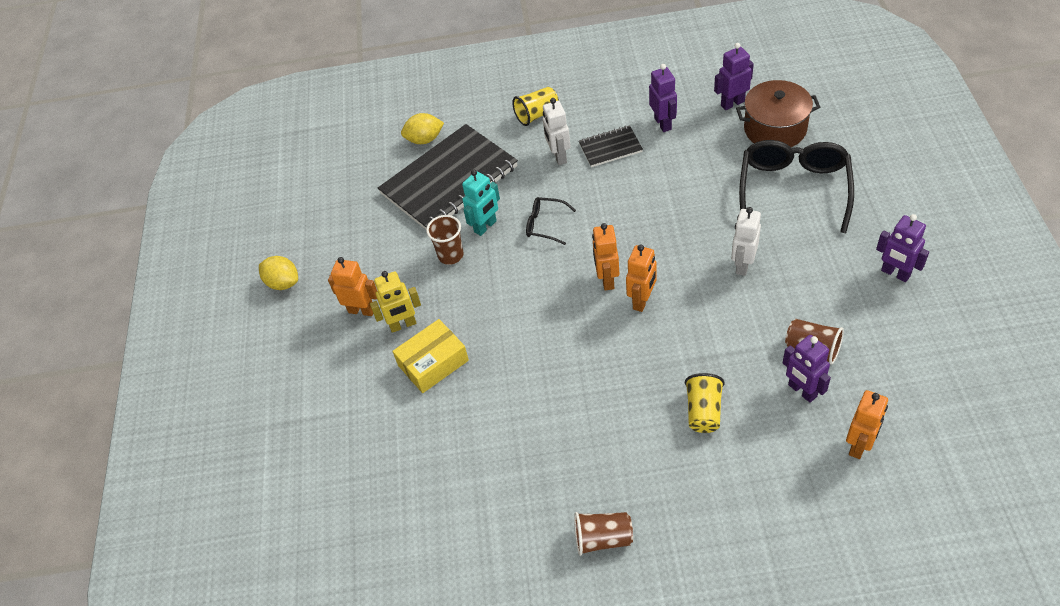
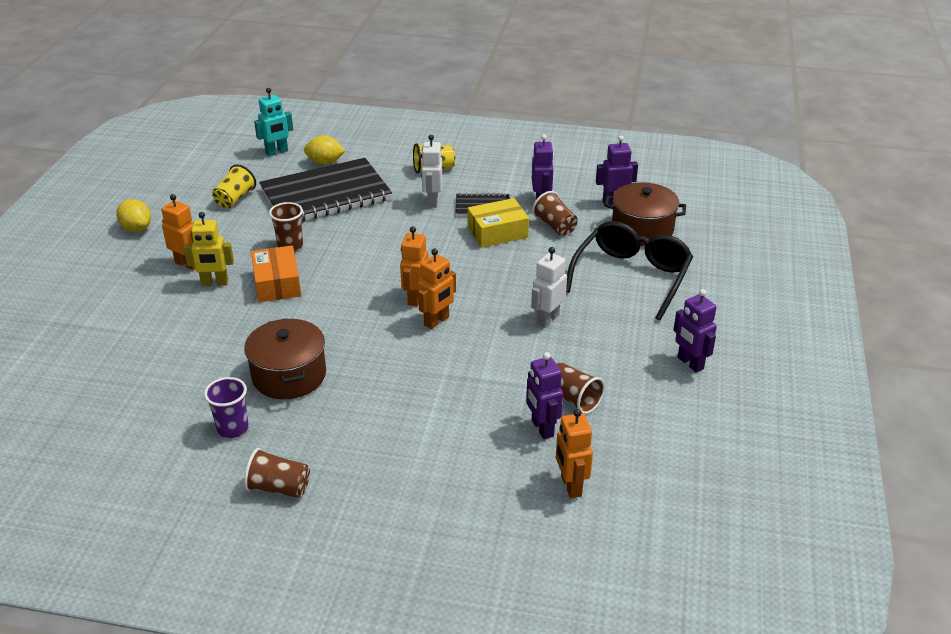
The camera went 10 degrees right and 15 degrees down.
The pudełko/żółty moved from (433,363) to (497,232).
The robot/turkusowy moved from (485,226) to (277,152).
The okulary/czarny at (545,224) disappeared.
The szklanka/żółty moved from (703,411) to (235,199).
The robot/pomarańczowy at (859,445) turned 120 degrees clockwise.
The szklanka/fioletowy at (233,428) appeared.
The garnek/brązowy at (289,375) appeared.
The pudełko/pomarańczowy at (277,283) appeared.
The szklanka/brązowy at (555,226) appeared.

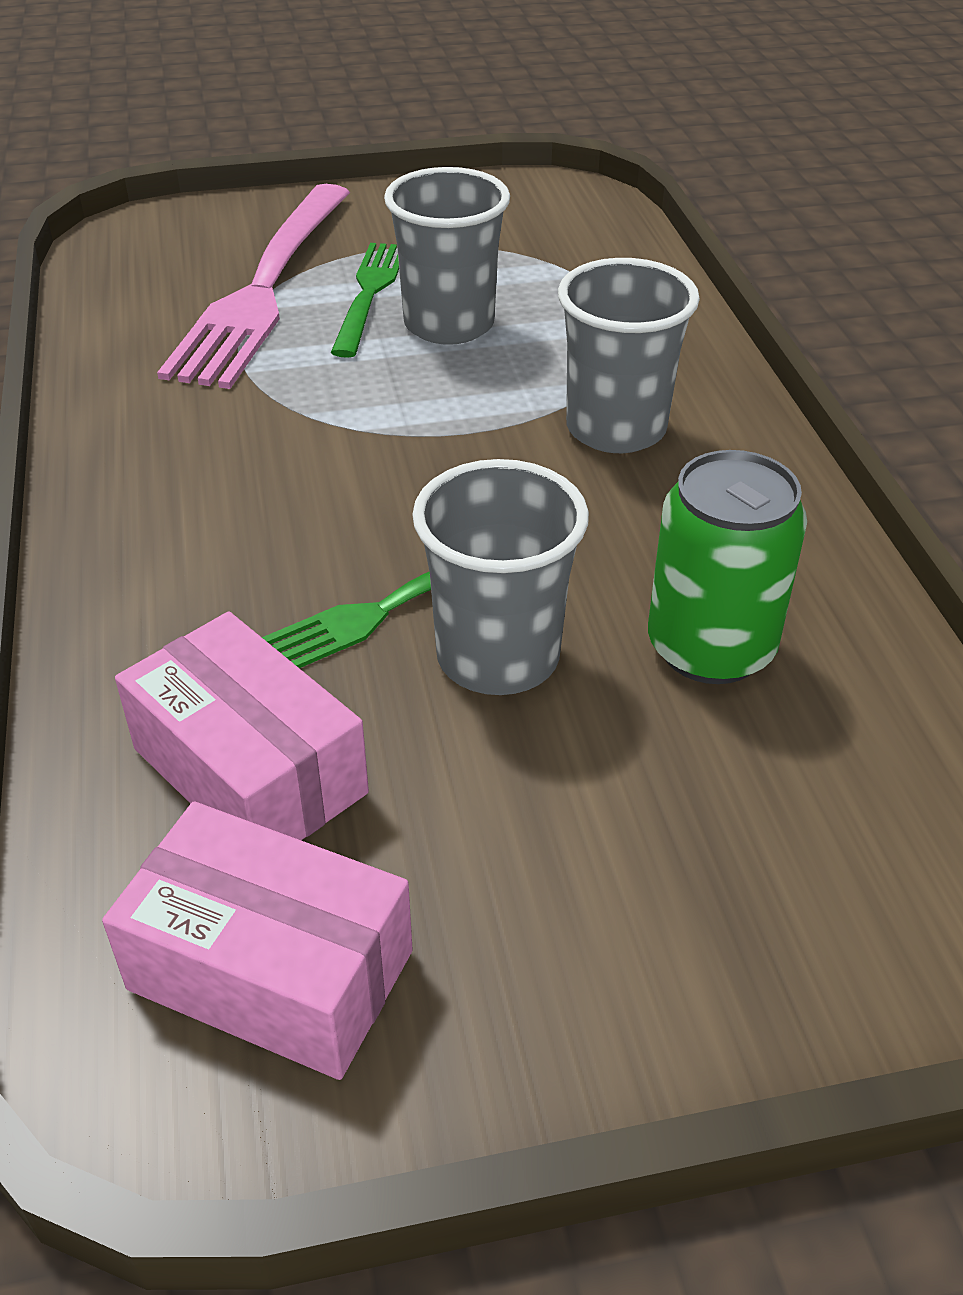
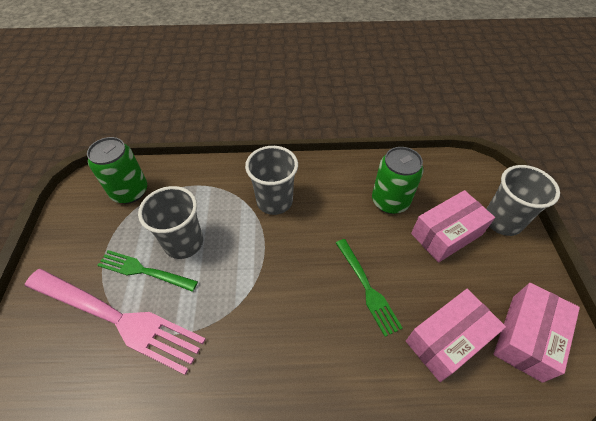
The camera went 80 degrees left and 10 degrees up.
The szklanka/szary moved from (498,657) to (502,221).
The puszka/zielony at (130,191) appeared.
The pudełko/różowy at (446,234) appeared.

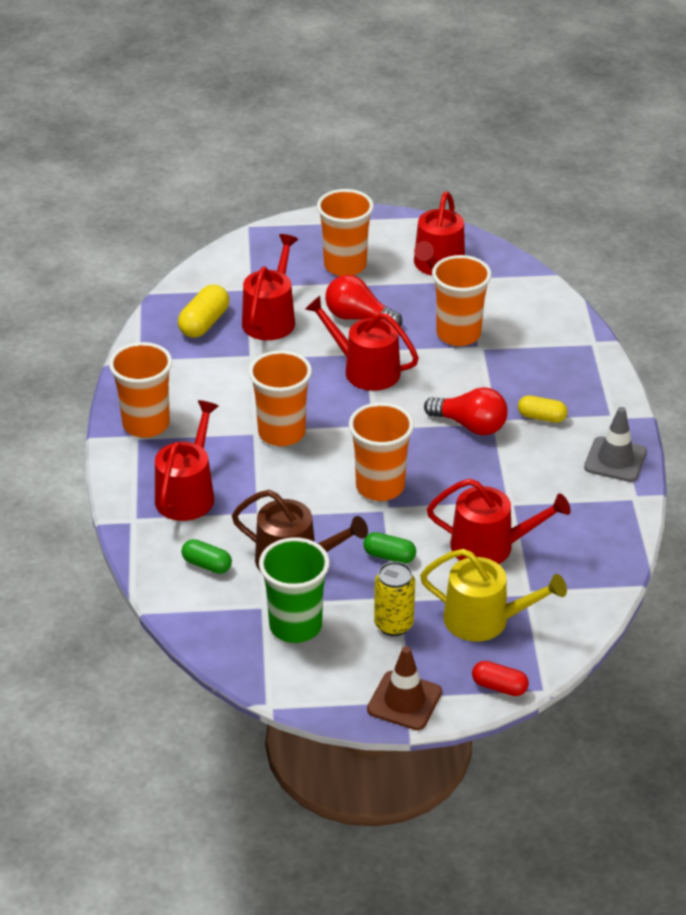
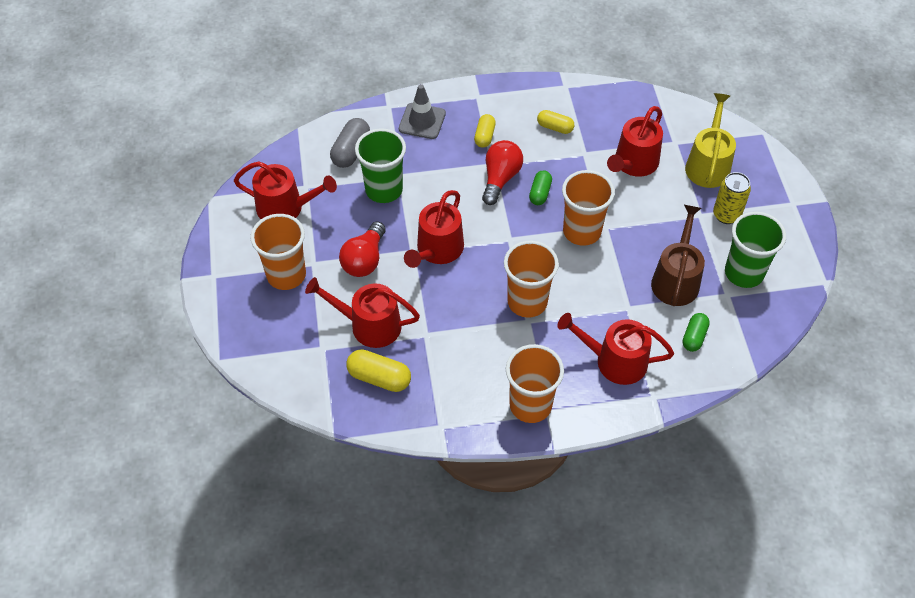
The camera went 95 degrees left and 15 degrees up.
The kapsułka/zielony moved from (389,556) to (540,193).
The pachołek/brązowy at (404,701) disappeared.
The konewka/czerwony at (490,546) turned 150 degrees counterclockwise.
The szklanka/pomarańczowy at (458,334) became the szklanka/zielony at (384,190).
The kapsułka/czerwony at (499,687) disappeared.
The pachołek/szary moved from (615,460) to (422,121).
The kapsułka/szary at (351,151) appeared.
The kapsułka/żółty at (555,127) appeared.

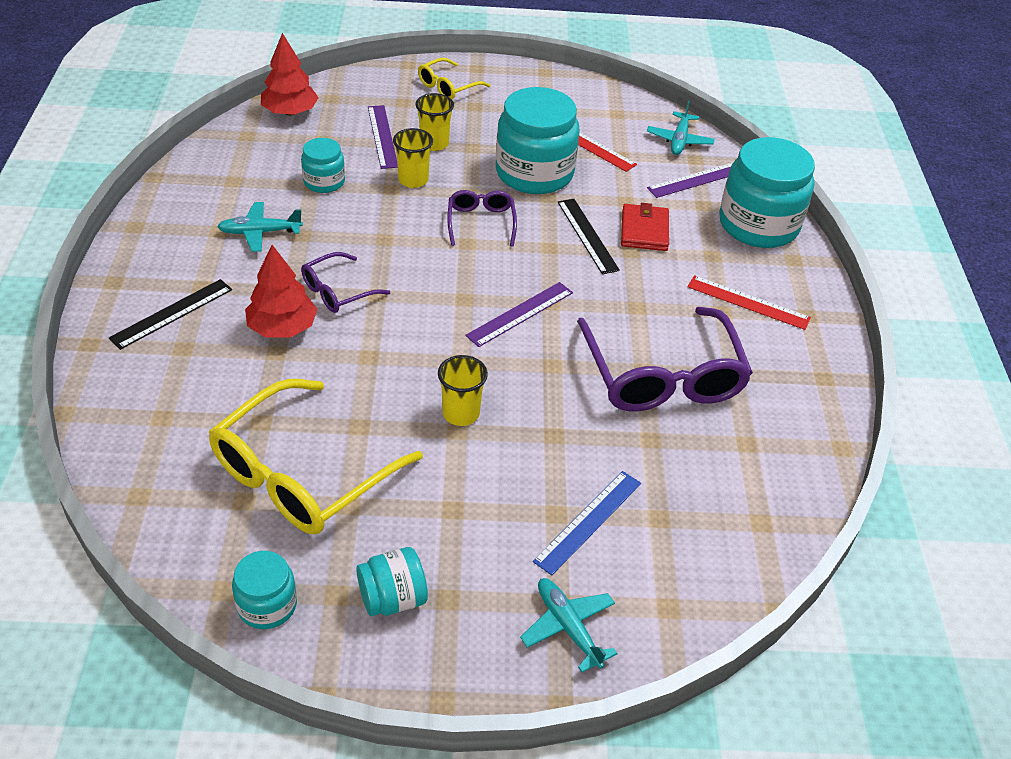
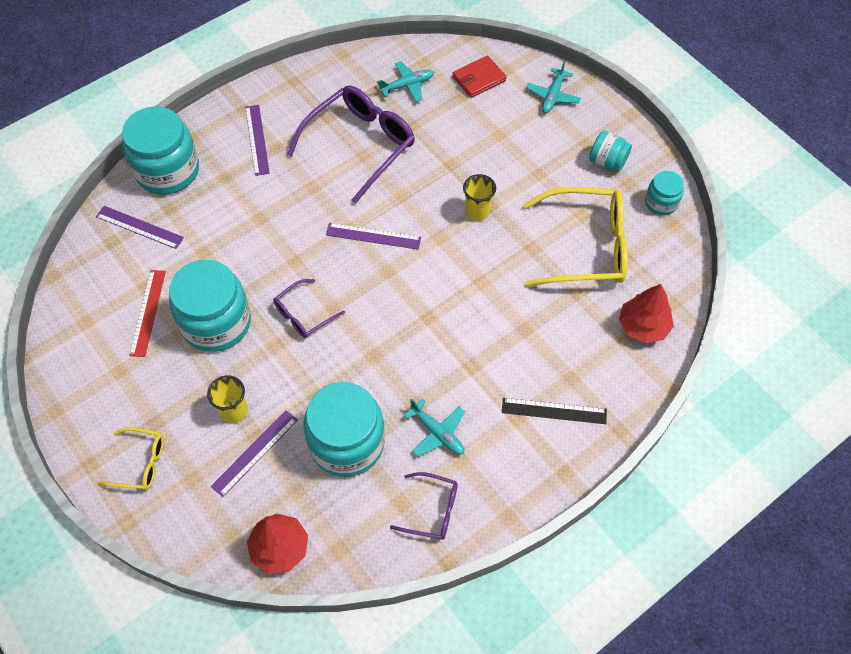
The camera went 125 degrees left and 15 degrees up.
The drzewko/czerwony moved from (282,327) to (643,326).
The słoik/turkusowy at (324,182) changed to 1.96 times the size.
The okulary/fioletowy moved from (337,291) to (432,510).
The szklanka/żółty at (413,180) disappeared.
The linijka/niebieski at (588,521) disappeared.
The linijka/czarny at (587,235) disappeared.
The portfel/czerwony moved from (644,230) to (479,79).
The samolot/turkusowy moved from (679,140) to (407,85).
The linijka/czerwony at (748,302) became the linijka/fioletowy at (257,139).

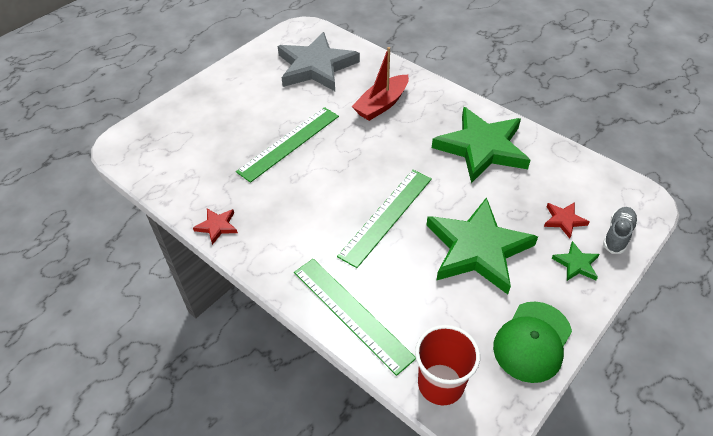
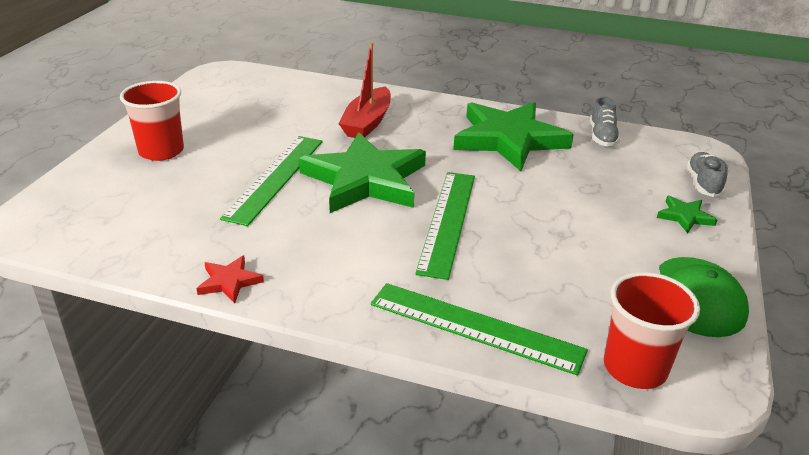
The camera went 25 degrees left and 15 degrees down.
The gwiazda/szary at (316,66) disappeared.
The gwiazda/zielony moved from (477,249) to (365,180).
The gwiazda/czerwony at (564,220) disappeared.
The szklanka/czerwony at (161,151) appeared.
The but/szary at (602,136) appeared.

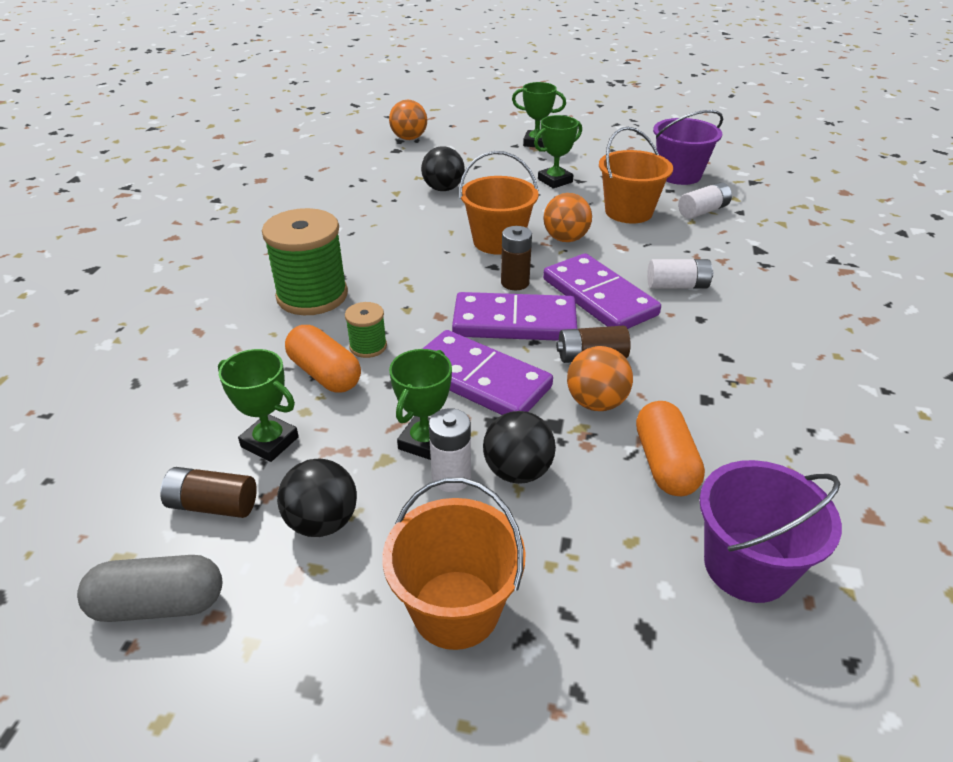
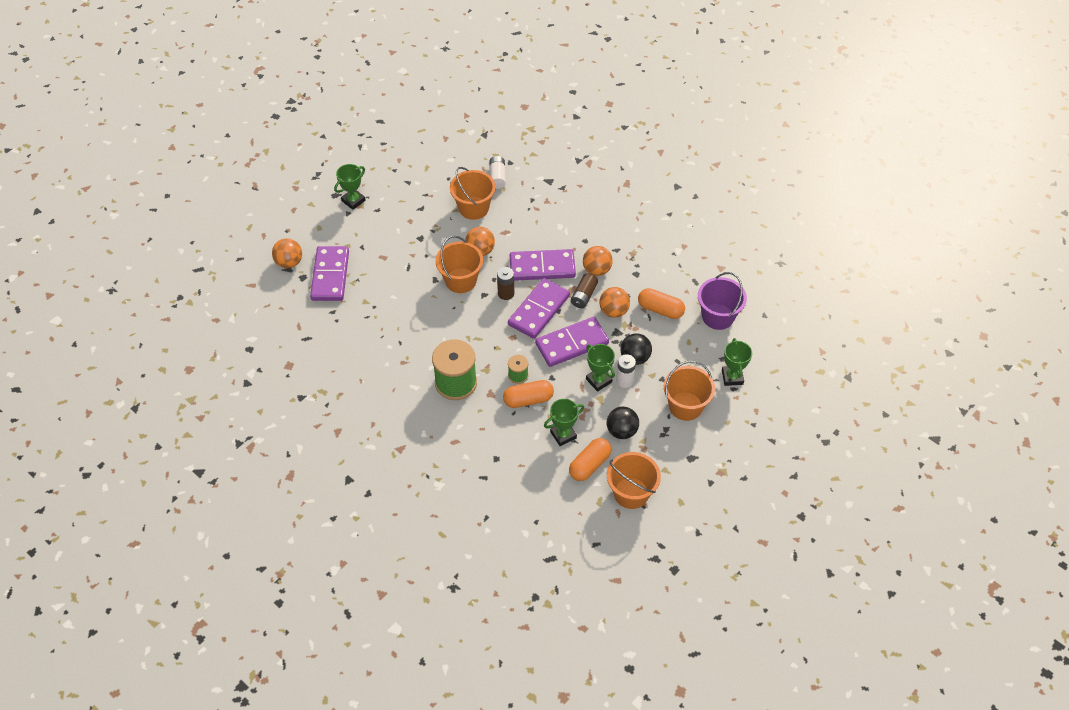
The camera went 60 degrees left and 15 degrees up.
The kapsułka/szary at (159,604) was replaced by the wiadro/pomarańczowy at (631,493).
The bateria/brązowy at (213,505) was replaced by the kapsułka/pomarańczowy at (589,465).
The piłka/czarny at (443,189) disappeared.
The puchar/zielony moved from (555,181) to (732,377).
The bateria/biały at (677,286) disappeared.
The wiadro/fioletowy at (679,175) disappeared.
The kostka domina/fioletowy at (330,275) appeared.
The piłka/pomarańczowy at (597,270) appeared.

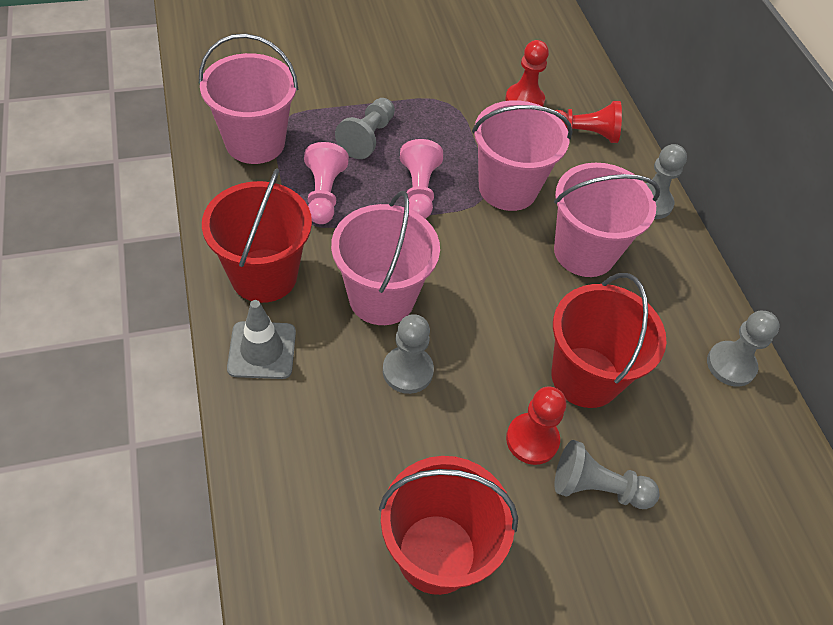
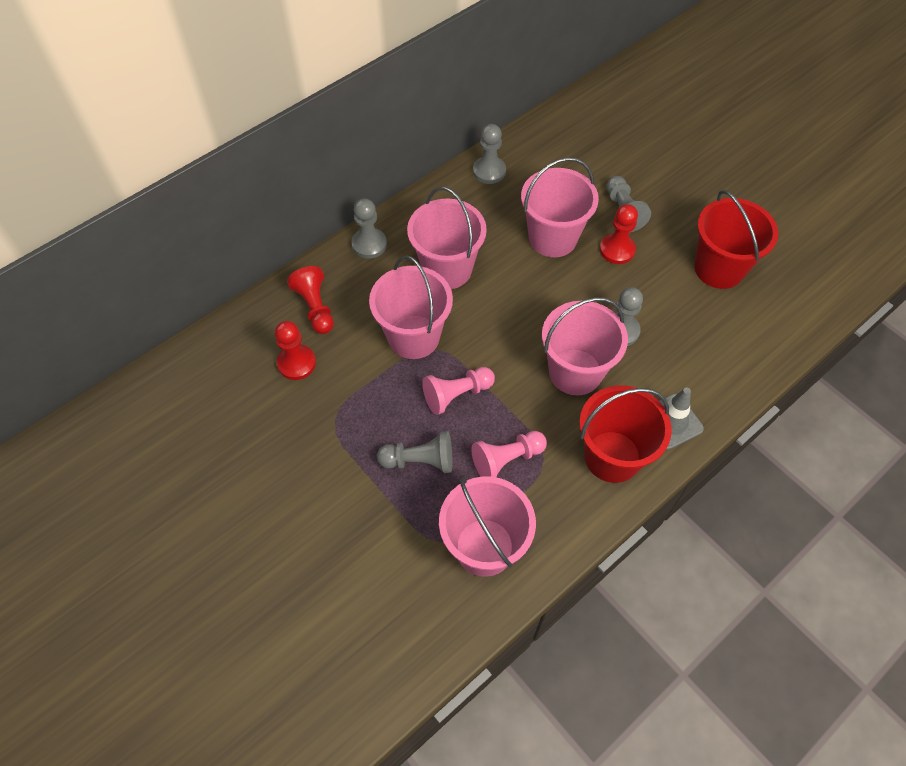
The camera went 110 degrees left and 5 degrees up.
The wiadro/czerwony at (585,377) became the wiadro/różowy at (552,238).

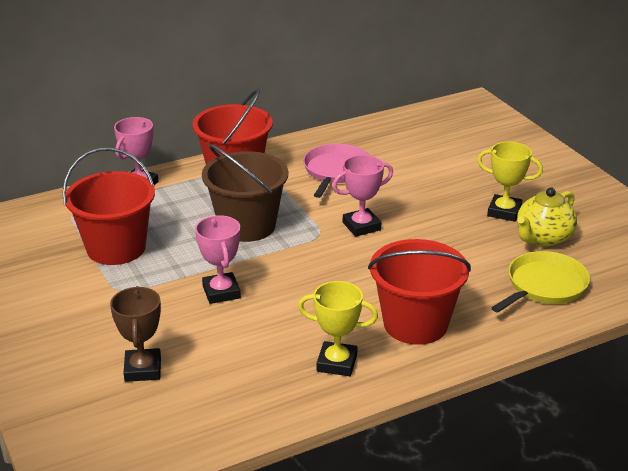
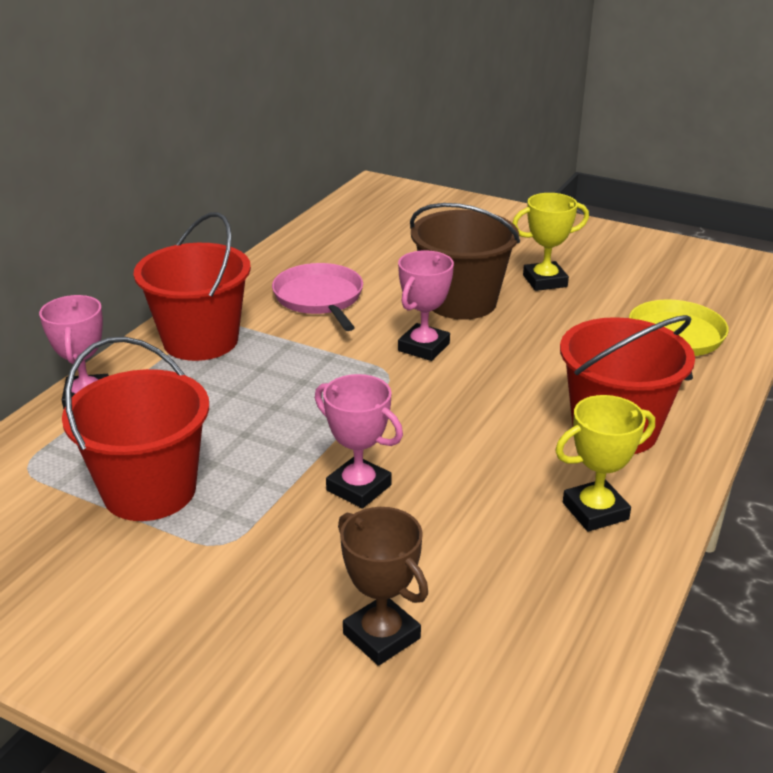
The camera went 35 degrees left and 0 degrees up.
The wiadro/brązowy moved from (247,226) to (461,302).
The imbryk/żółty at (543,238) disappeared.

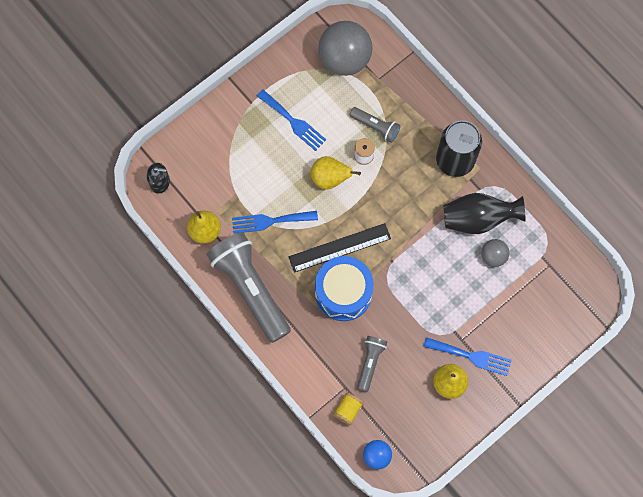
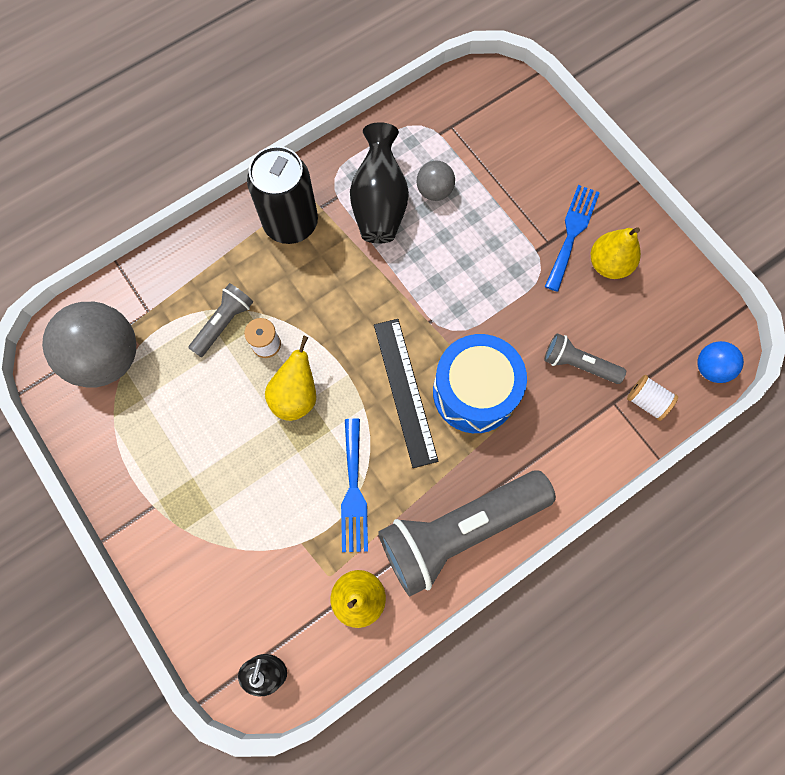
The camera went 85 degrees left and 0 degrees up.
The widelec/niebieski at (292,121) disappeared.
The szpulka/żółty at (348,410) became the szpulka/biały at (646,401).

